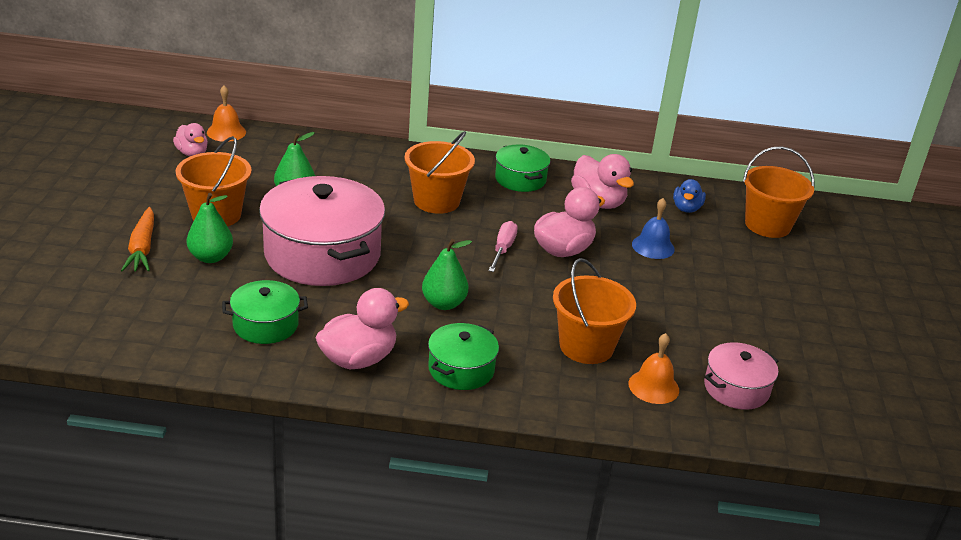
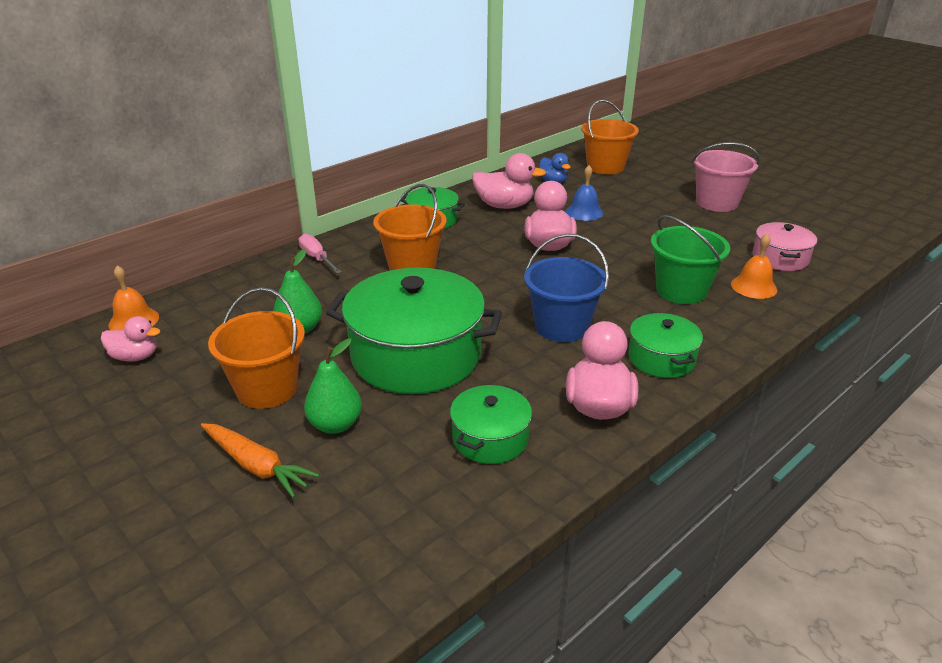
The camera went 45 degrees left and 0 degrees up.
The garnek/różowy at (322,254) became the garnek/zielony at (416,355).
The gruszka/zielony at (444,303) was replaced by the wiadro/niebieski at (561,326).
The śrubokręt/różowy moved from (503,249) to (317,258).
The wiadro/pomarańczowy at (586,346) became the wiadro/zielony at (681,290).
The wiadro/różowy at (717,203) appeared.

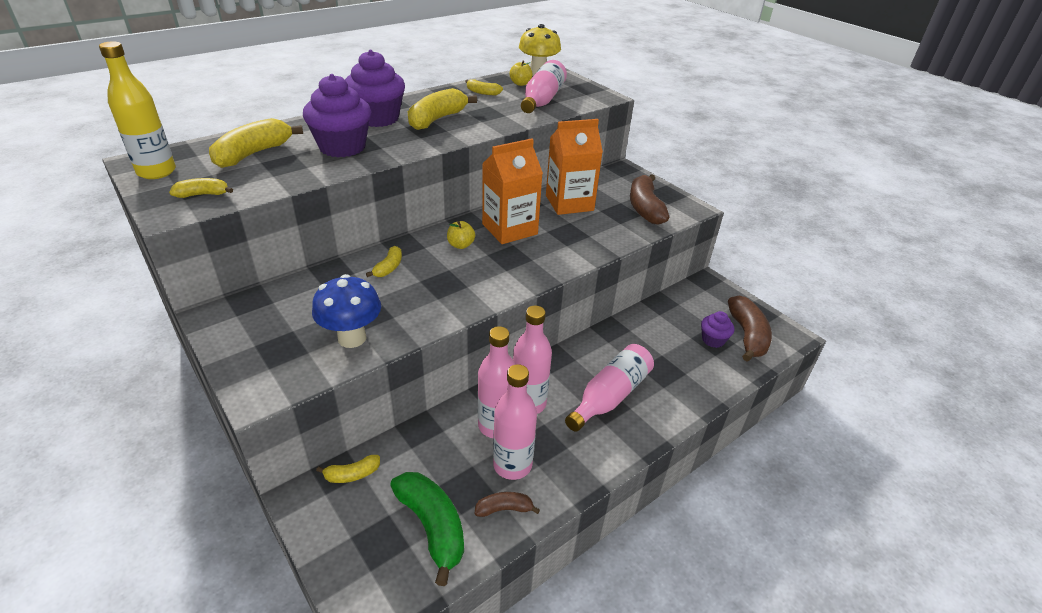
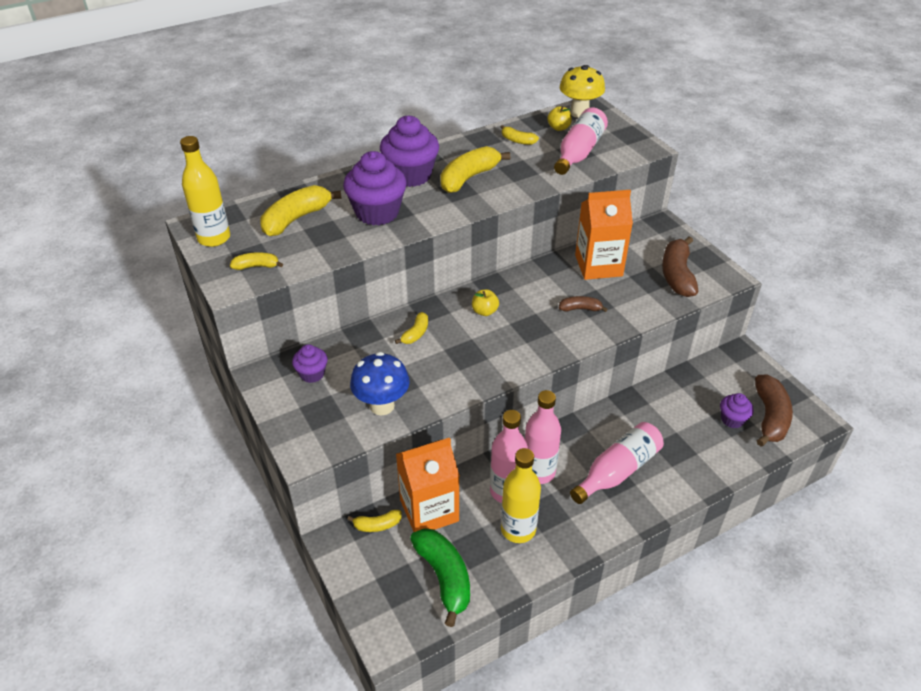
The camera went 10 degrees right and 5 degrees up.
The banan/brązowy moved from (504,509) to (580,309).
The karton mleka/pomarańczowy moved from (509,229) to (429,510).
The butelka/różowy at (512,465) became the butelka/żółty at (518,529).
The muffinka/fioletowy at (312,374) appeared.

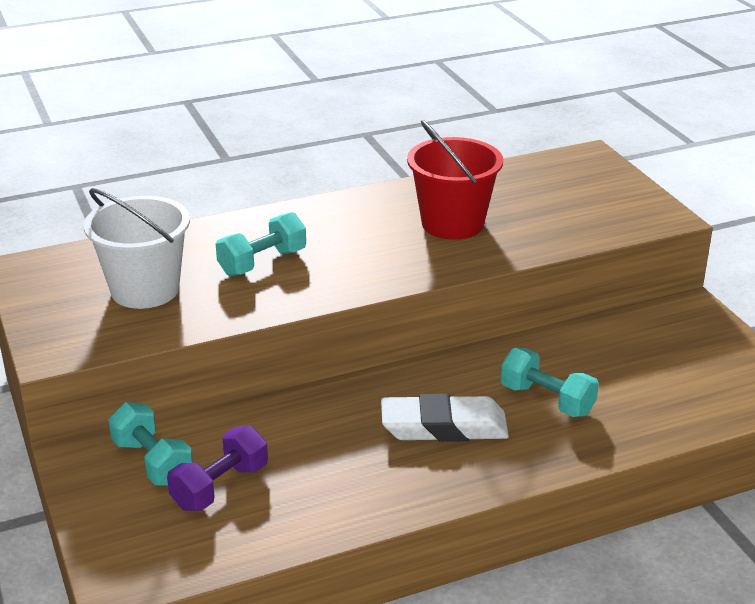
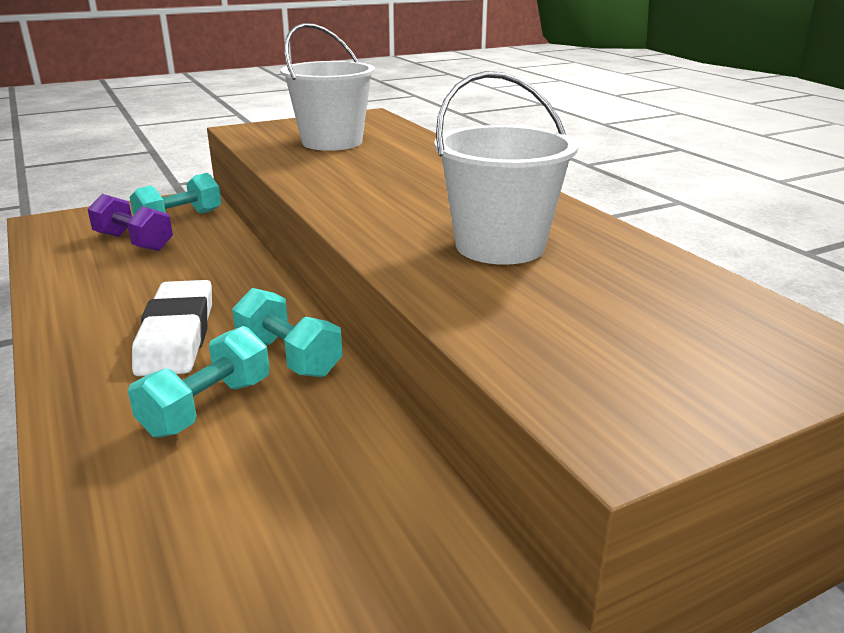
The camera went 85 degrees right and 5 degrees down.
The hantel/turkusowy moved from (262,262) to (288,357).
The wiadro/czerwony at (452,224) became the wiadro/biały at (500,246).

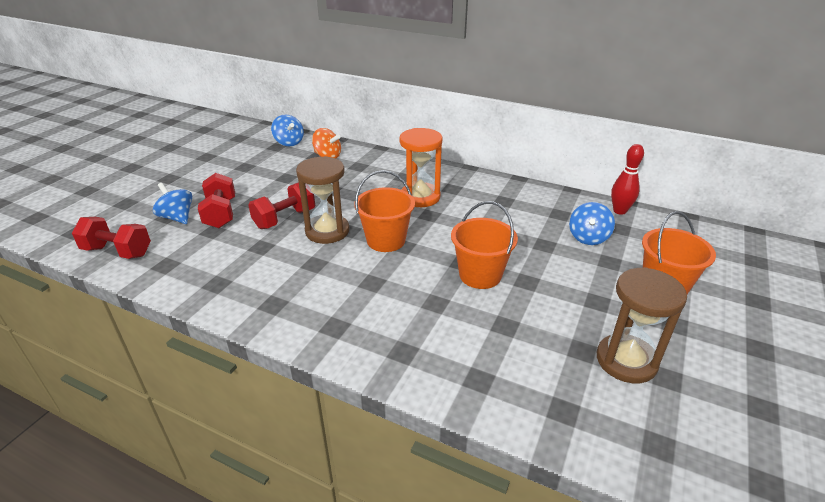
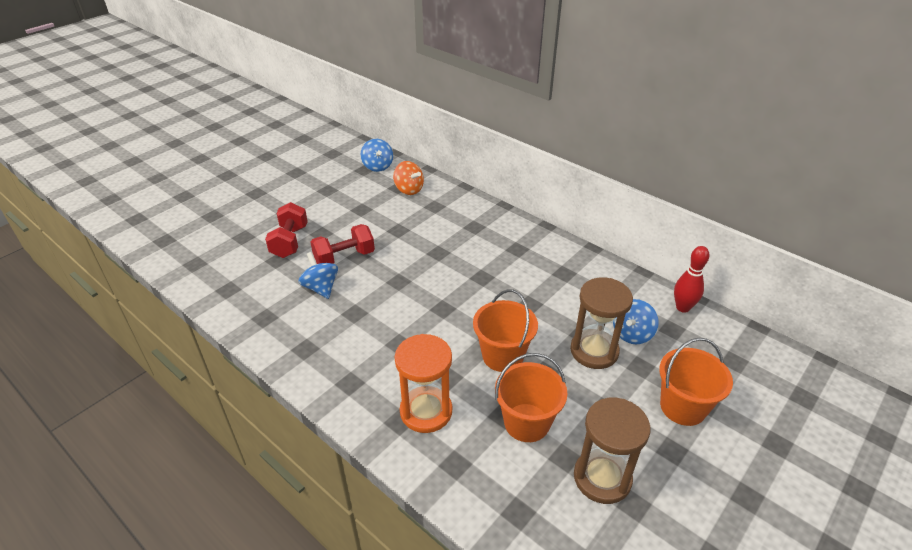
The camera went 15 degrees right and 5 degrees up.
The hantel/czerwony at (117,251) disappeared.
The bączek/niebieski moved from (177,217) to (321,288).
The klepsydra/brązowy moved from (327,231) to (594,351).
The wiadro/pomarańczowy moved from (386,240) to (526,422).
The klepsydra/pomarańczowy moved from (420,197) to (426,411).

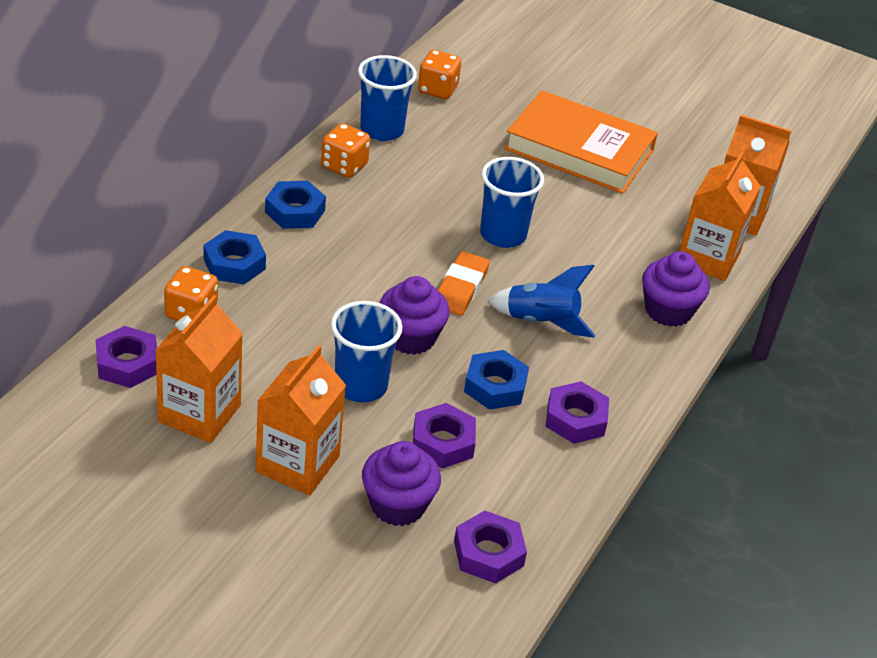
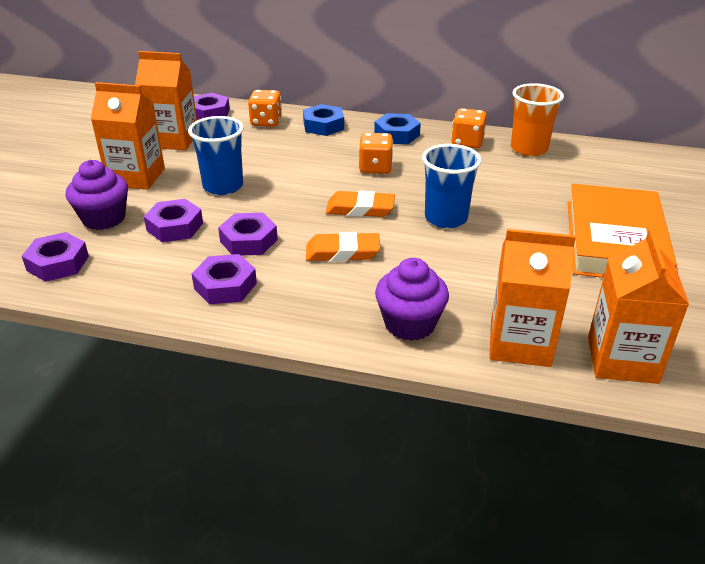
The camera went 80 degrees right and 5 degrees down.
The szklanka/niebieski at (382,130) became the szklanka/pomarańczowy at (529,149).
The muffinka/fioletowy at (410,337) disappeared.
The kostka do gry/pomarańczowy moved from (437,89) to (375,168).
The nakrętka/niebieski at (495,386) became the nakrętka/fioletowy at (248,241).
The rakieta/niebieski at (541,322) was replaced by the gumka do mazania/pomarańczowy at (342,252).

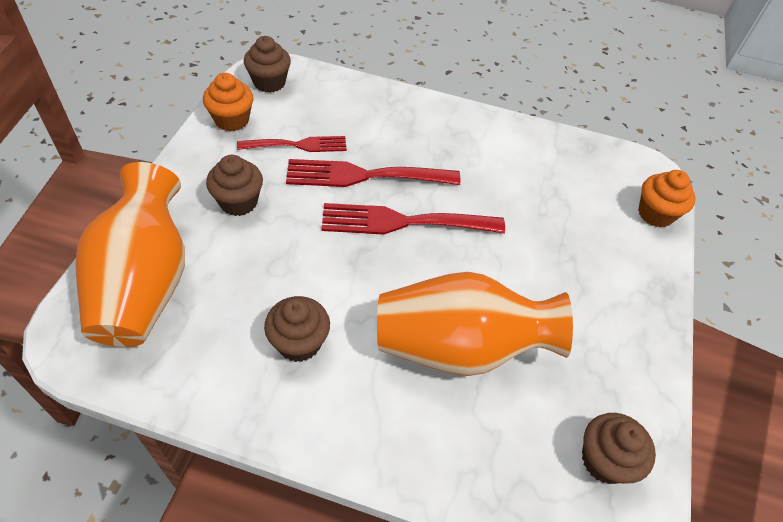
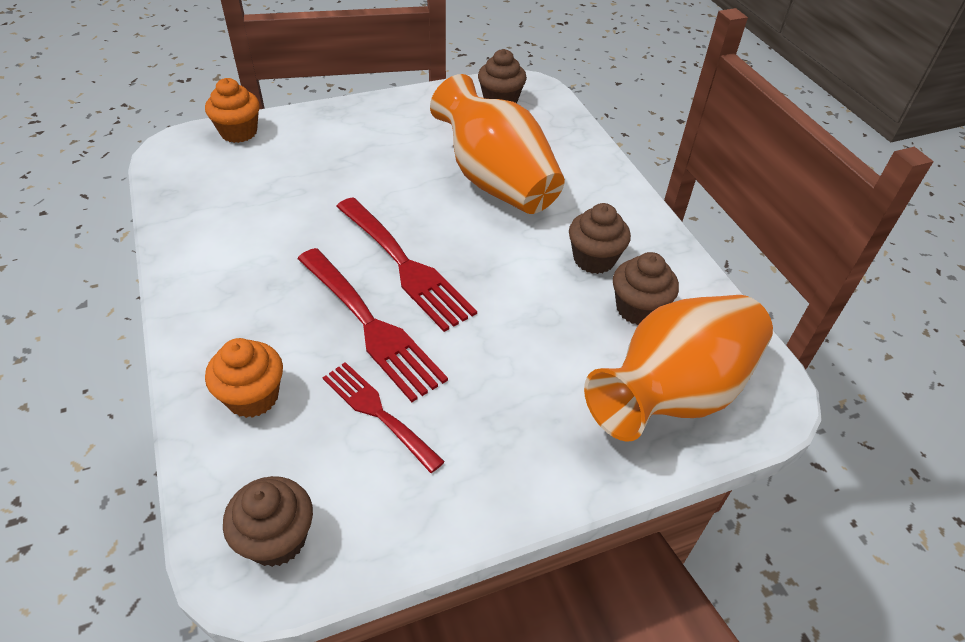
The camera went 125 degrees left and 5 degrees down.
The muffinka/pomarańczowy moved from (232,120) to (253,397).
The muffinka/brązowy moved from (238,202) to (638,309).

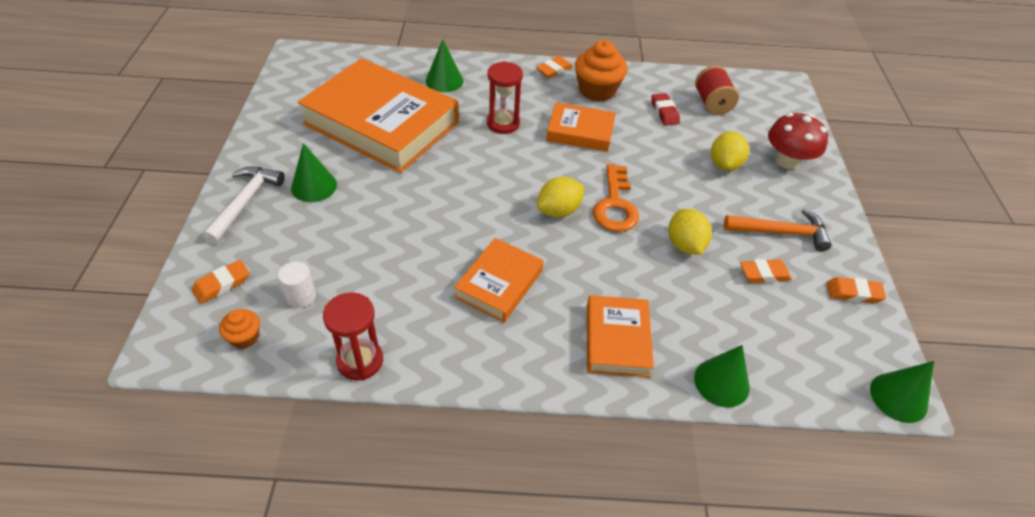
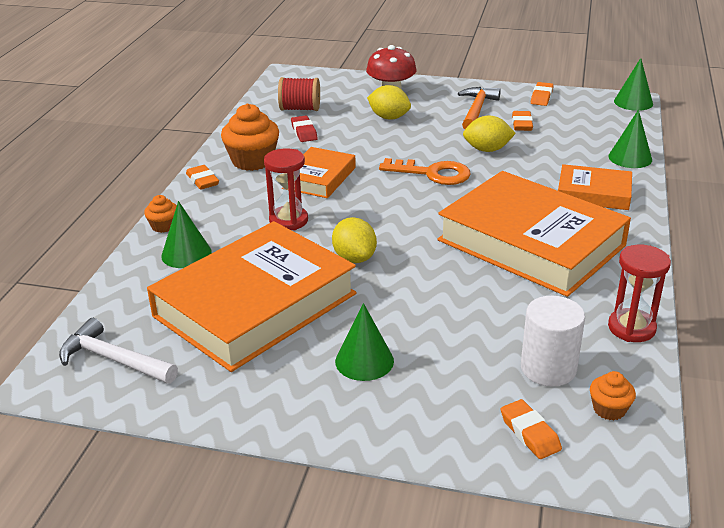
The camera went 75 degrees left and 15 degrees down.
The młotek/biały moved from (245,202) to (113,359).
The walec/biały at (301,296) changed to 1.64 times the size.
The książka/pomarańczowy at (499,284) changed to 1.99 times the size.
The cytryna/żółty moved from (559,211) to (354,258).
The gumka do mazania/czerwony at (664,112) turned 75 degrees clockwise.
The muffinka/pomarańczowy at (163,226) appeared.

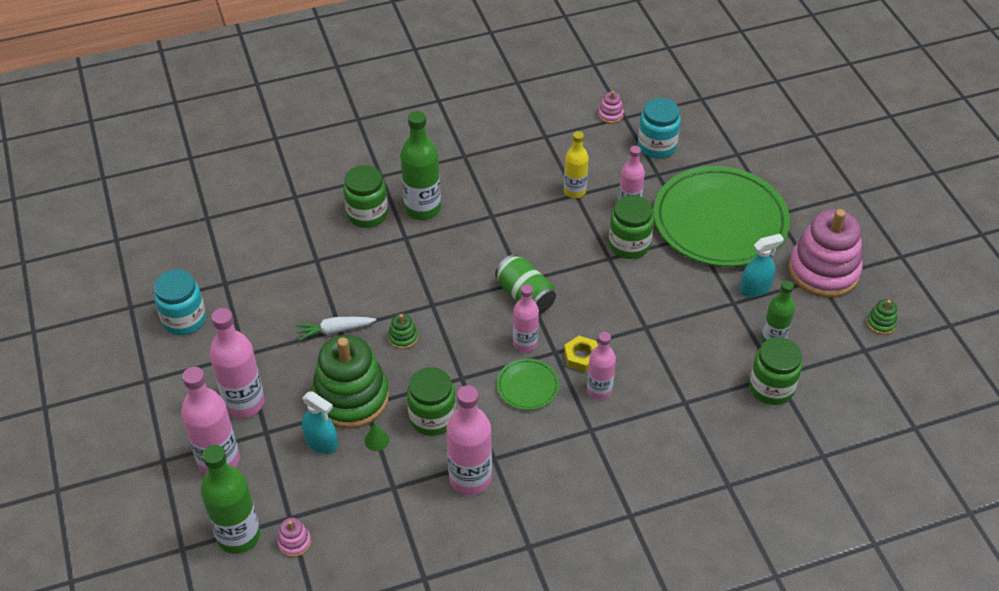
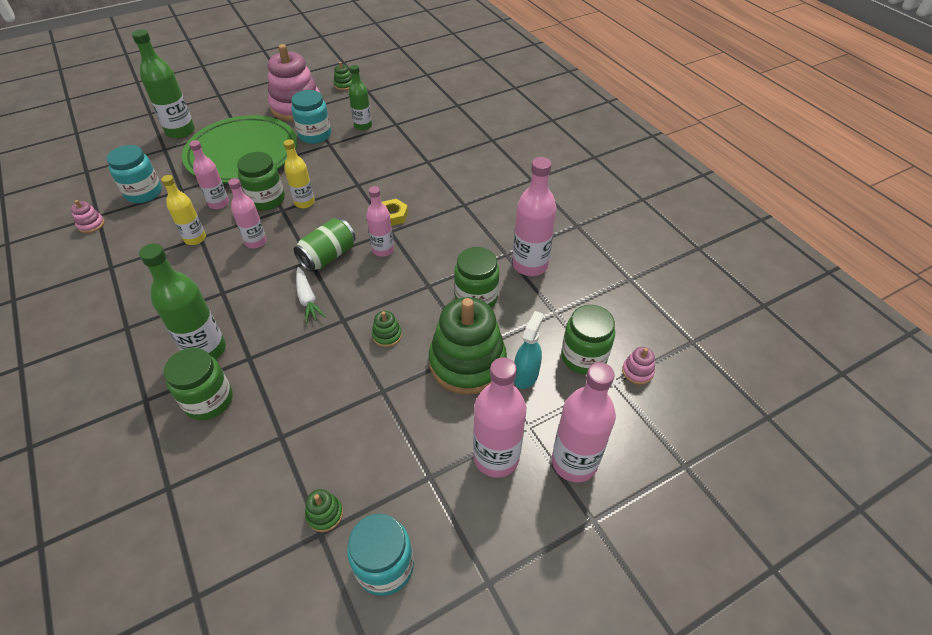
The camera went 100 degrees left and 0 degrees up.
The butelka/zielony moved from (238,536) to (180,131).
The marchewka/biały moved from (335,330) to (307,299).
The stożek/zielony at (376,440) disappeared.
The talerz/zielony at (527,386) disappeared.
The butelka/różowy moved from (599,390) to (256,242).
The spryskiwacz/turkusowy at (755,289) was replaced by the słoik/turkusowy at (315,135).
The słoik/zielony moved from (771,387) to (583,357).
The butelka/żółty at (304,202) appeared.
The zabawka nakładanka/zielony at (324,514) appeared.

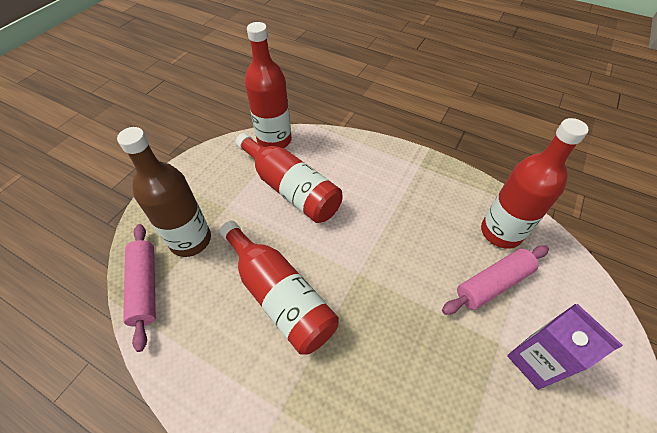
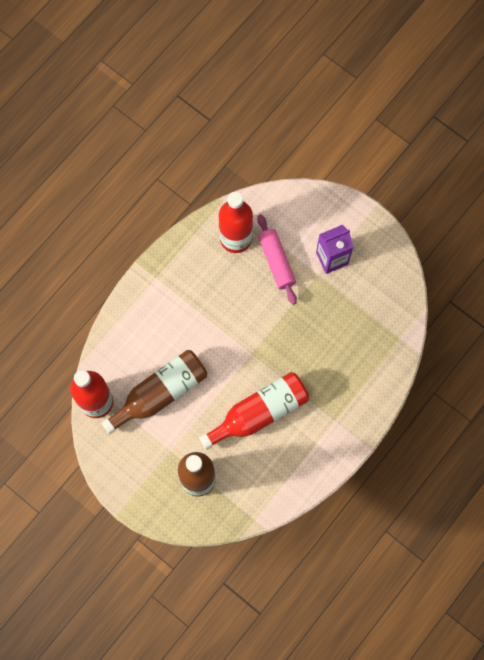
The camera went 80 degrees left and 20 degrees up.
The wałek do ciasta/różowy at (145,287) disappeared.
The butelka/czerwony at (291,189) became the butelka/brązowy at (160,393).

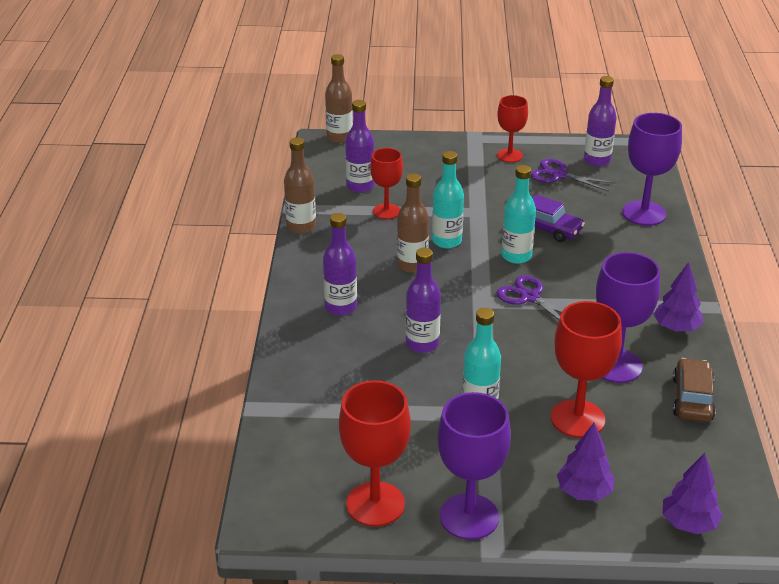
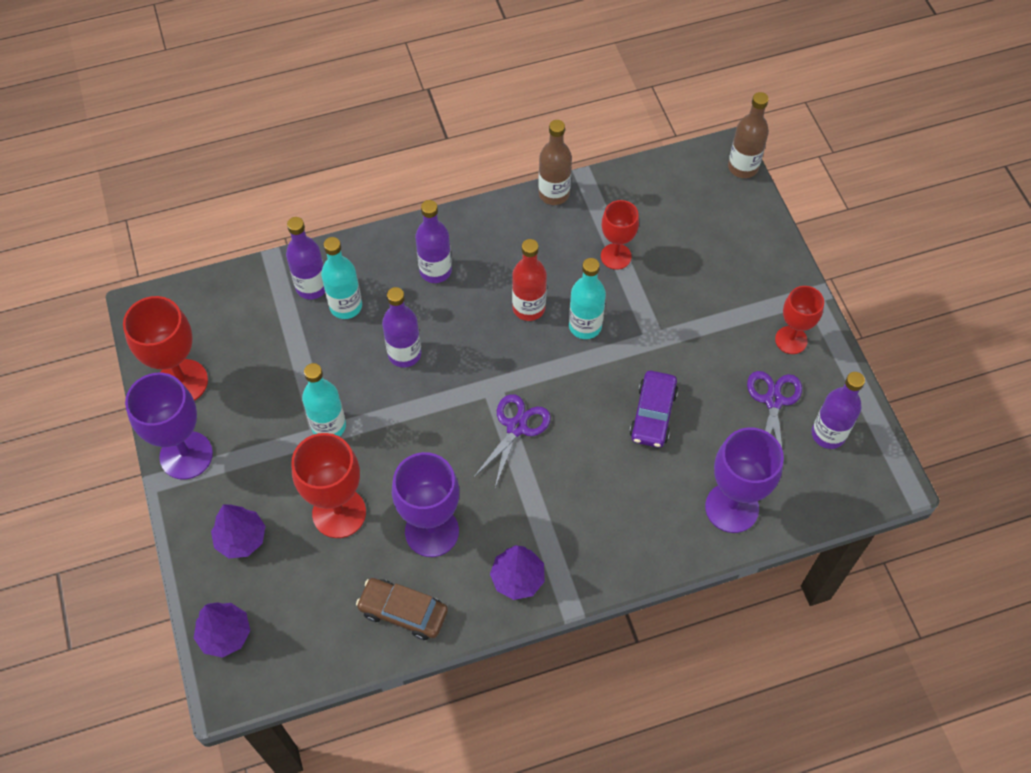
The camera went 70 degrees right and 25 degrees up.
The butelka/fioletowy moved from (360,186) to (312,287).
The butelka/brązowy at (412,265) became the butelka/czerwony at (528,308).
The butelka/turkusowy moved from (516,256) to (346,306).
The samochód/brązowy at (692,399) turned 150 degrees counterclockwise.

